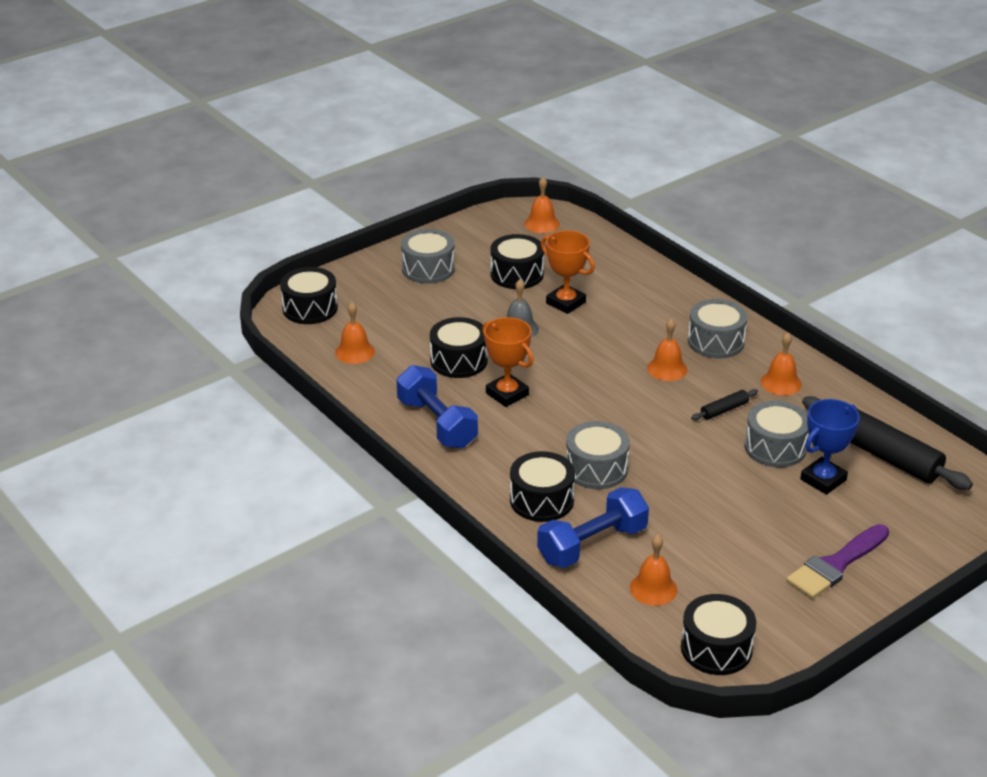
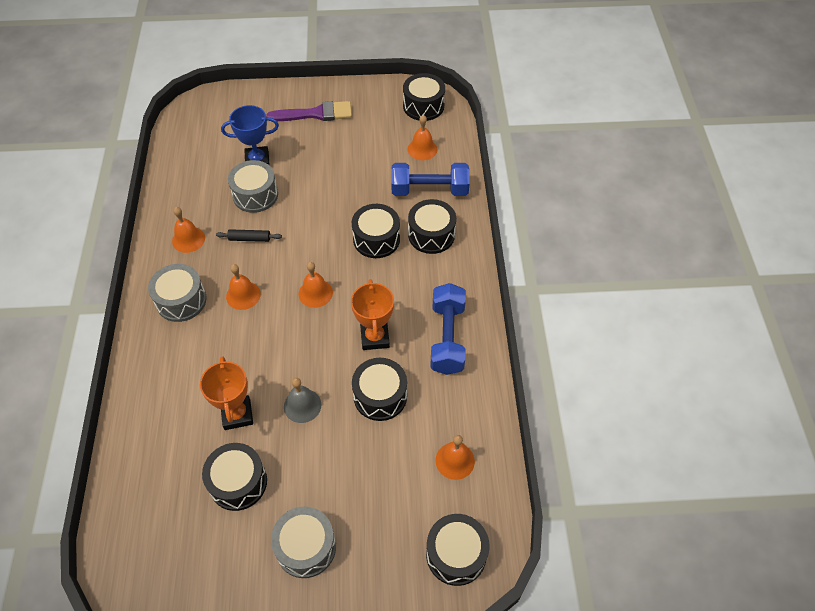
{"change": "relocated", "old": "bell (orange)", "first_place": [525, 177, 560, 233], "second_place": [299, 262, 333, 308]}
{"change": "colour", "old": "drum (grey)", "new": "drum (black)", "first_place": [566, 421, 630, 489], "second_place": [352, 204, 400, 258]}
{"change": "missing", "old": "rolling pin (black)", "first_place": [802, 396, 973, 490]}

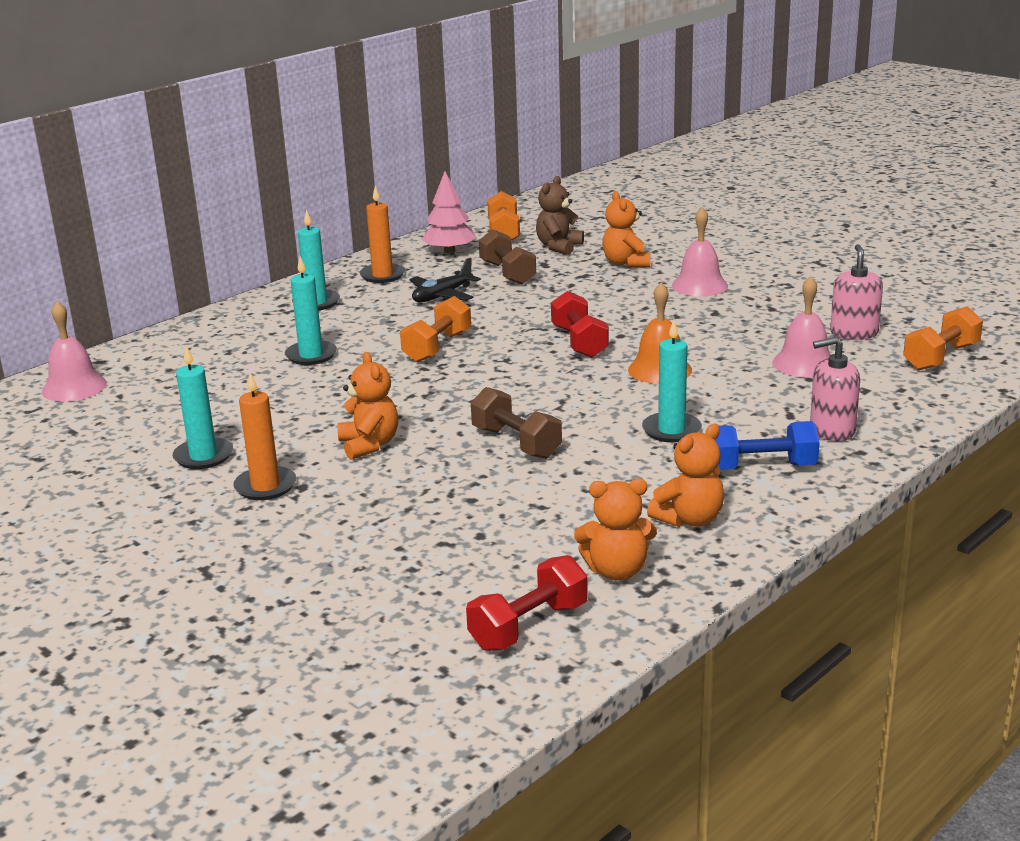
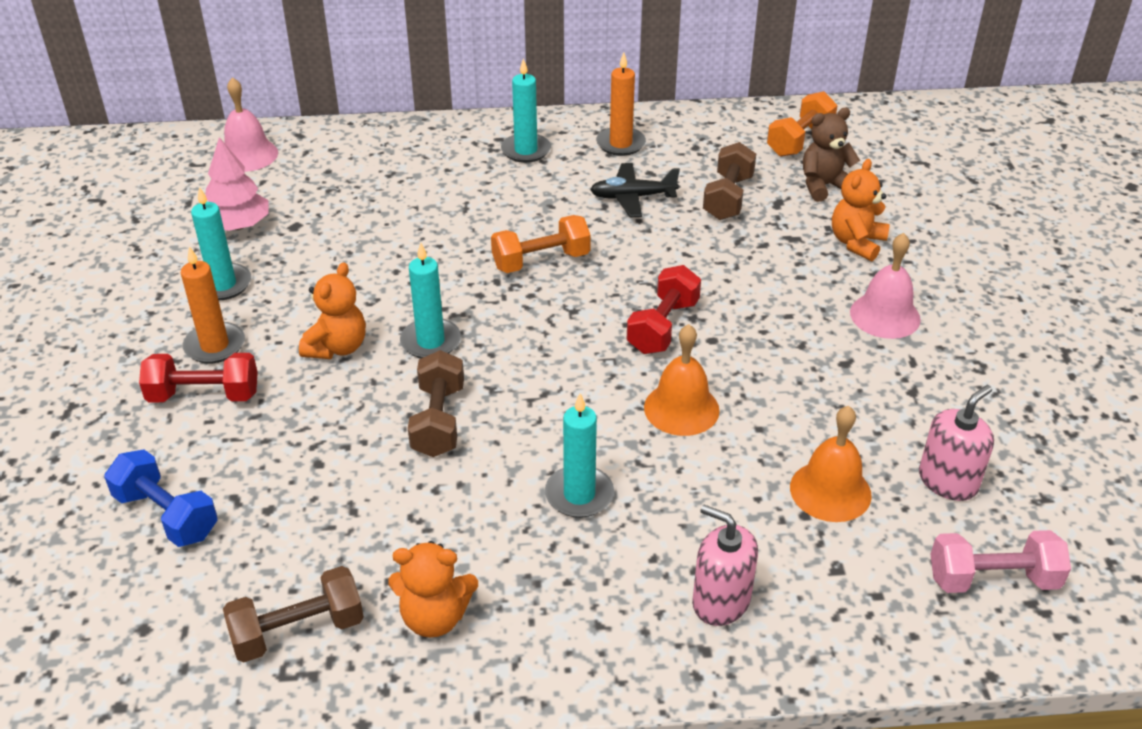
{"change": "relocated", "old": "candle (turquoise)", "first_place": [285, 256, 337, 365], "second_place": [400, 243, 461, 358]}
{"change": "relocated", "old": "tree (pink)", "first_place": [421, 172, 476, 253], "second_place": [205, 137, 269, 231]}
{"change": "relocated", "old": "dumbbell (red)", "first_place": [466, 555, 588, 651], "second_place": [139, 353, 258, 403]}
{"change": "exchanged", "old": "teddy bear (orange)", "new": "dumbbell (brown)", "first_place": [574, 478, 657, 580], "second_place": [223, 566, 364, 662]}
{"change": "relocated", "old": "dumbbell (blue)", "first_place": [715, 421, 820, 470], "second_place": [104, 449, 218, 547]}
{"change": "colour", "old": "bell (pink)", "new": "bell (orange)", "first_place": [772, 276, 831, 378], "second_place": [790, 406, 872, 522]}
{"change": "colour", "old": "dumbbell (orange)", "new": "dumbbell (pink)", "first_place": [903, 306, 983, 370], "second_place": [930, 530, 1071, 593]}

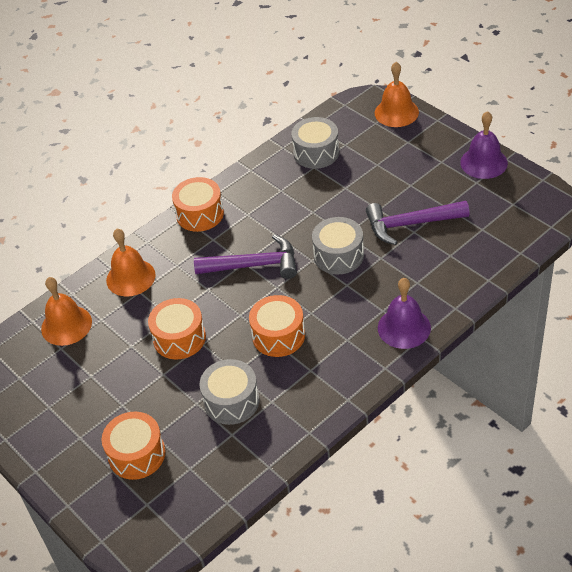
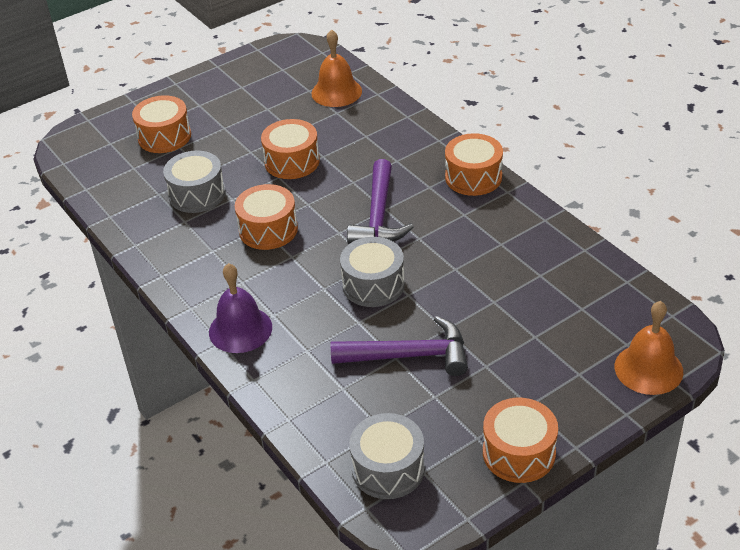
{"change": "missing", "old": "bell (orange)", "first_place": [106, 229, 156, 296]}
{"change": "relocated", "old": "drum (grey)", "first_place": [291, 117, 339, 169], "second_place": [349, 413, 425, 499]}
{"change": "spun", "old": "hammer (purple)", "first_place": [366, 201, 469, 245], "second_place": [331, 316, 468, 376], "degrees": 90}
{"change": "exchanged", "old": "bell (purple)", "new": "drum (orange)", "first_place": [460, 111, 508, 179], "second_place": [483, 398, 558, 483]}

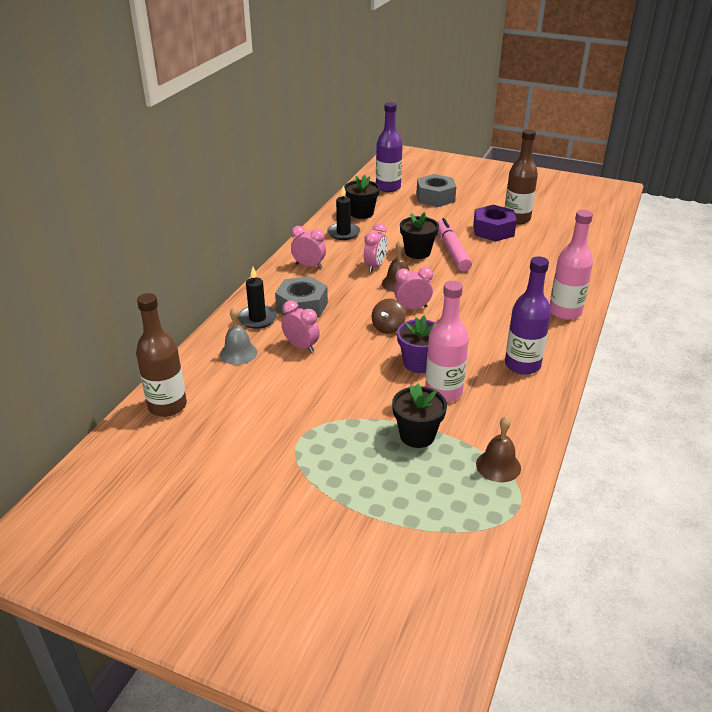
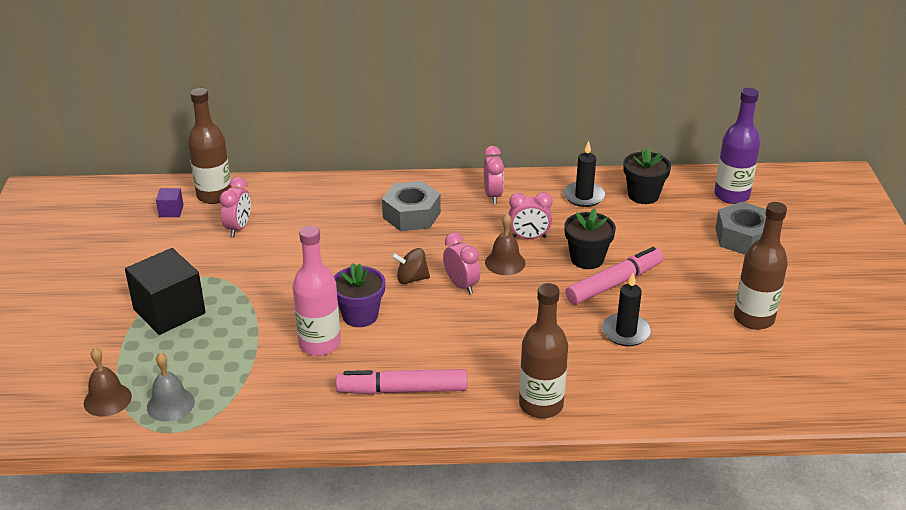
{"change": "relocated", "old": "bell (grey)", "first_place": [220, 307, 257, 365], "second_place": [147, 352, 195, 422]}
{"change": "relocated", "old": "candle (black)", "first_place": [238, 267, 277, 329], "second_place": [602, 273, 651, 346]}
{"change": "relocated", "old": "clock (pink)", "first_place": [282, 300, 320, 353], "second_place": [220, 177, 251, 237]}
{"change": "missing", "old": "flower pot (black)", "first_place": [392, 383, 447, 448]}
{"change": "missing", "old": "nut (purple)", "first_place": [473, 205, 517, 241]}
{"change": "relocated", "old": "bell (brown)", "first_place": [476, 416, 521, 482], "second_place": [84, 348, 132, 417]}
{"change": "exchanged", "old": "bottle (purple)", "new": "marker (pink)", "first_place": [505, 256, 551, 375], "second_place": [336, 369, 467, 394]}
{"change": "colour", "old": "bottle (pink)", "new": "bottle (brown)", "first_place": [550, 210, 593, 320], "second_place": [519, 283, 568, 418]}
{"change": "appeared", "new": "cube (black)", "second_place": [125, 248, 205, 335]}
{"change": "appeared", "new": "cube (purple)", "second_place": [156, 188, 184, 217]}

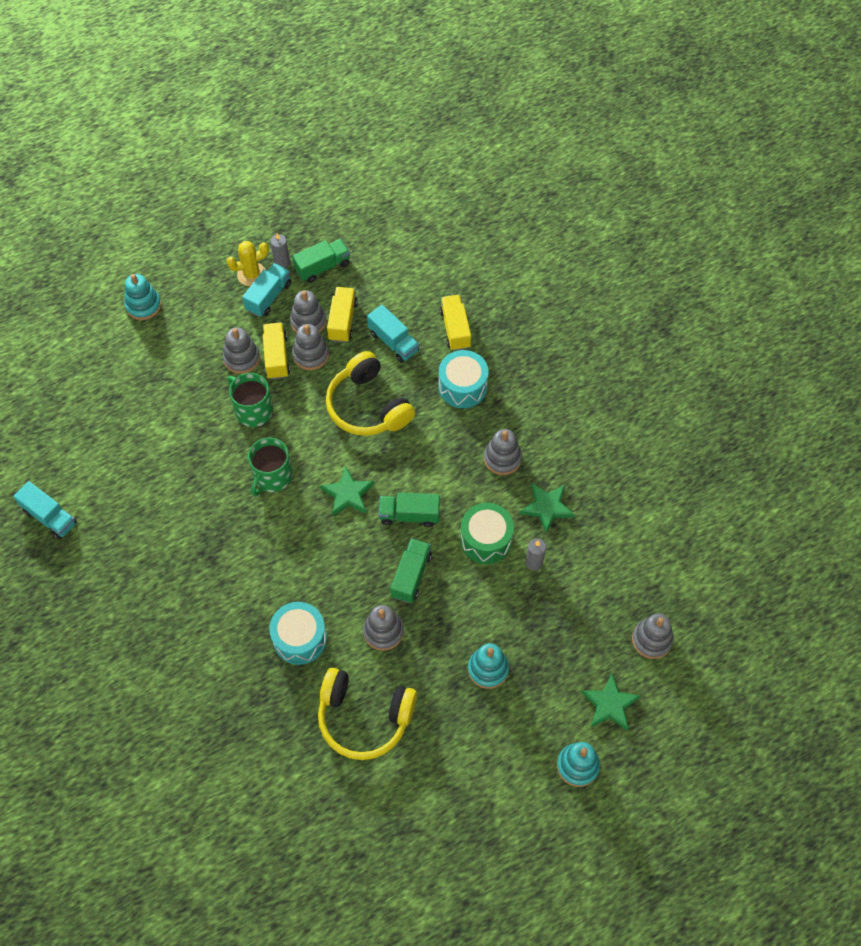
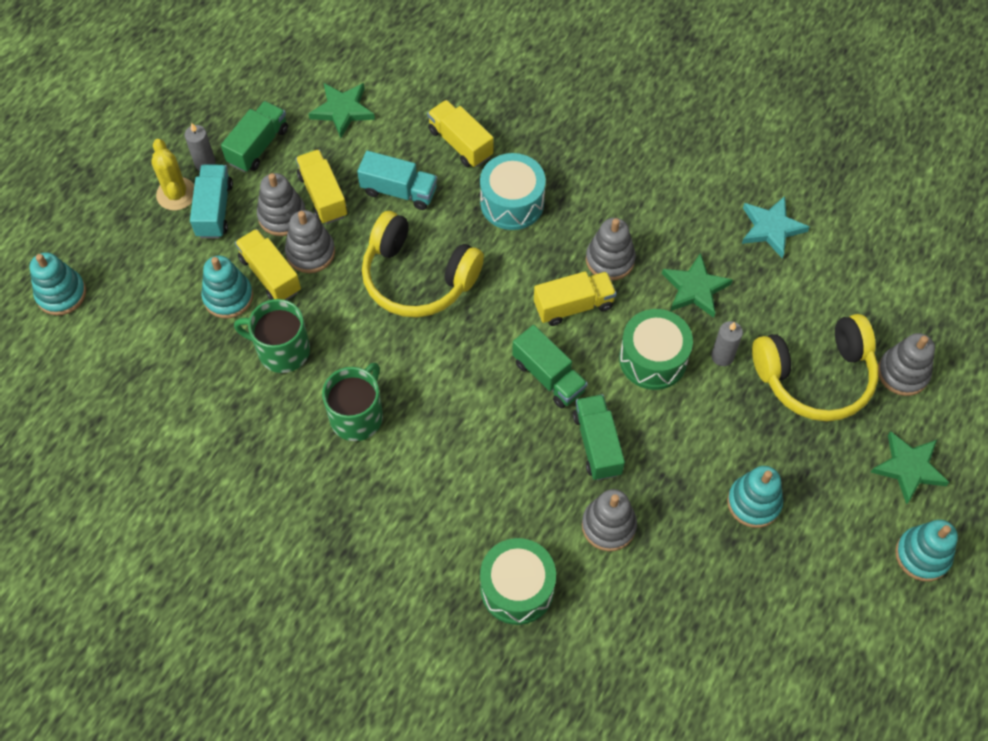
{"change": "missing", "old": "truck (turquoise)", "first_place": [13, 481, 77, 540]}
{"change": "colour", "old": "stacking toy (grey)", "new": "stacking toy (turquoise)", "first_place": [223, 328, 260, 374], "second_place": [201, 256, 253, 318]}
{"change": "spun", "old": "cactus (yellow)", "first_place": [227, 241, 269, 286], "second_place": [151, 139, 194, 210], "degrees": -60}
{"change": "spun", "old": "mug (green)", "first_place": [248, 438, 293, 496], "second_place": [322, 362, 383, 441], "degrees": -150}
{"change": "colour", "old": "drum (turquoise)", "new": "drum (green)", "first_place": [269, 602, 327, 665], "second_place": [480, 538, 556, 625]}
{"change": "relocated", "old": "headphones (yellow)", "first_place": [318, 668, 417, 760], "second_place": [752, 314, 879, 421]}
{"change": "relocated", "old": "star (green)", "first_place": [320, 466, 374, 516], "second_place": [308, 83, 375, 138]}
{"change": "spun", "old": "truck (green)", "first_place": [378, 493, 440, 527], "second_place": [512, 325, 588, 408], "degrees": -105}
{"change": "appeared", "new": "truck (yellow)", "second_place": [534, 271, 617, 326]}
{"change": "appeared", "new": "star (turquoise)", "second_place": [742, 196, 809, 258]}

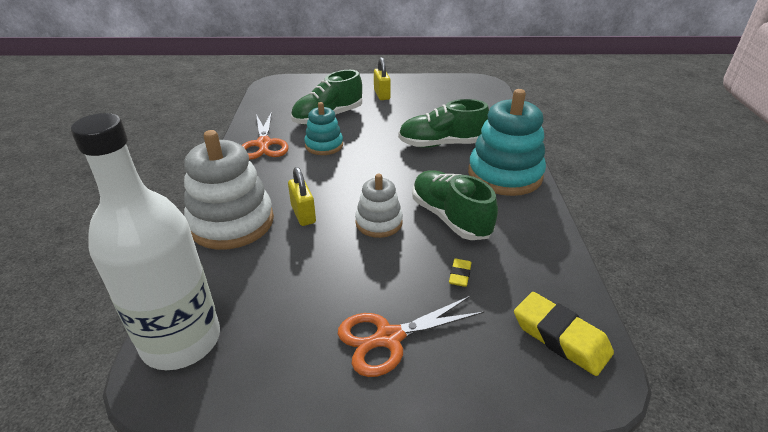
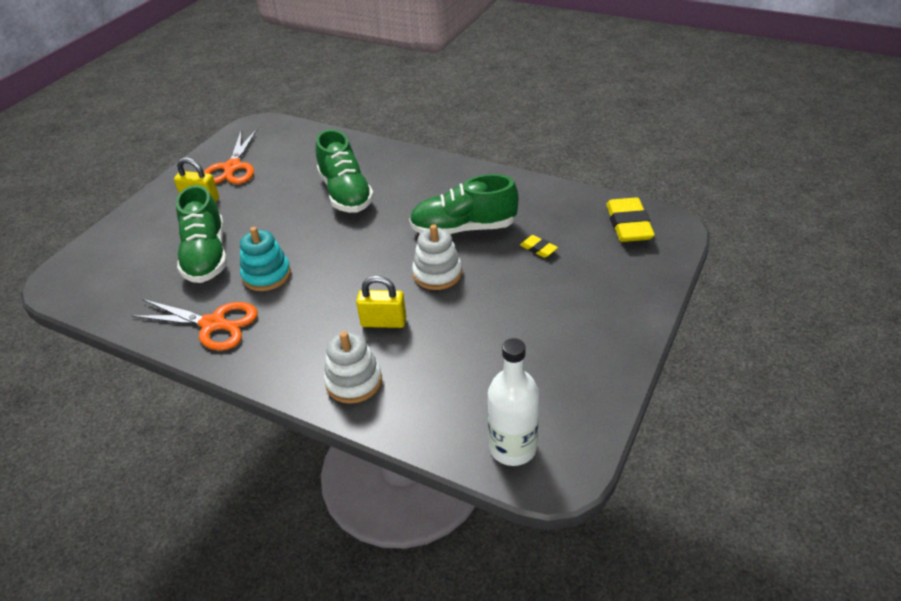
{"change": "size", "old": "bottle (white)", "first_place": [71, 113, 220, 370], "second_place": [488, 338, 539, 466], "factor": 0.6}
{"change": "size", "old": "stacking toy (white)", "first_place": [184, 130, 274, 250], "second_place": [324, 331, 382, 404], "factor": 0.56}
{"change": "relocated", "old": "scissors (orange)", "first_place": [338, 296, 484, 377], "second_place": [204, 129, 257, 184]}
{"change": "spun", "old": "shoe (green)", "first_place": [398, 99, 489, 148], "second_place": [316, 129, 374, 213], "degrees": -45}
{"change": "missing", "old": "stacking toy (turquoise)", "first_place": [468, 89, 546, 196]}
{"change": "spun", "old": "eraser (yellow)", "first_place": [514, 292, 614, 376], "second_place": [606, 197, 655, 242], "degrees": -75}

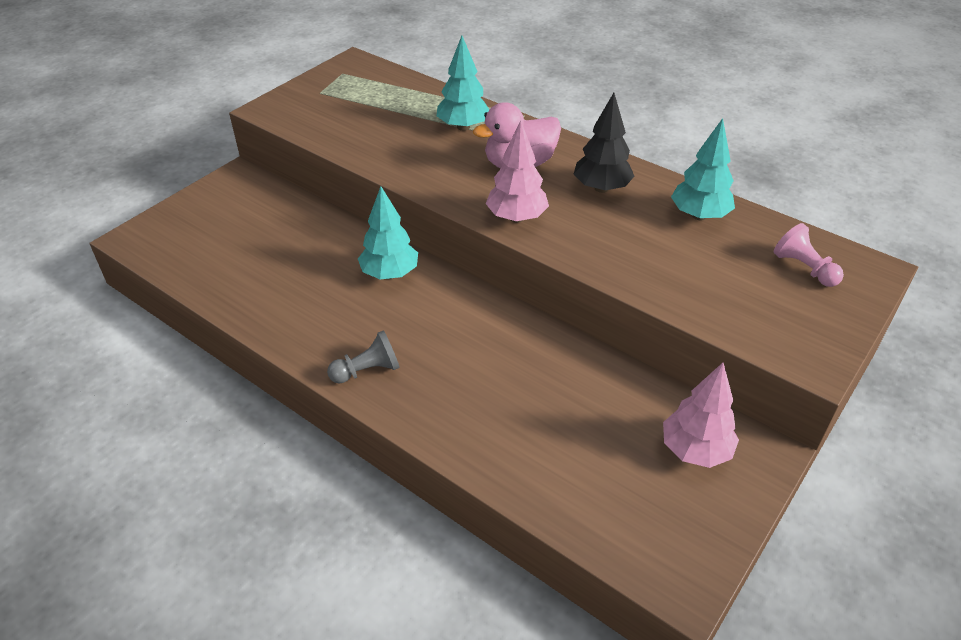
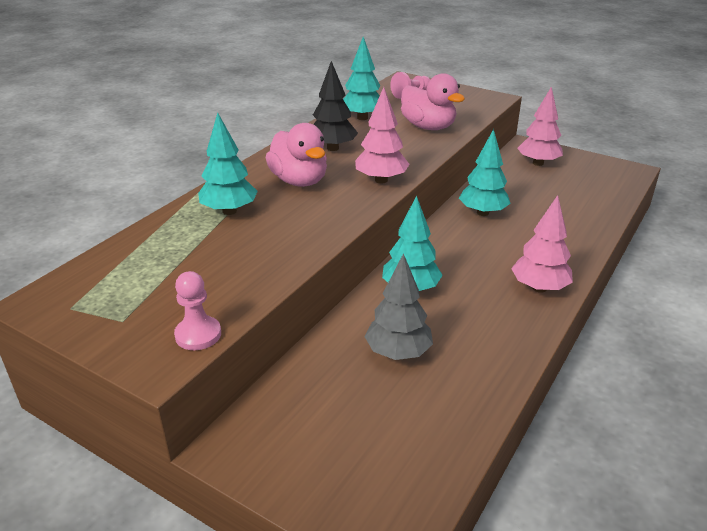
{"change": "exchanged", "old": "pawn (grey)", "new": "tree (pink)", "first_place": [327, 330, 400, 384], "second_place": [511, 195, 573, 293]}
{"change": "appeared", "new": "pawn (pink)", "second_place": [174, 271, 221, 350]}
{"change": "appeared", "new": "tree (grey)", "second_place": [364, 253, 433, 360]}
{"change": "appeared", "new": "duck (pink)", "second_place": [401, 73, 465, 130]}
{"change": "appeared", "new": "tree (turquoise)", "second_place": [459, 129, 511, 216]}

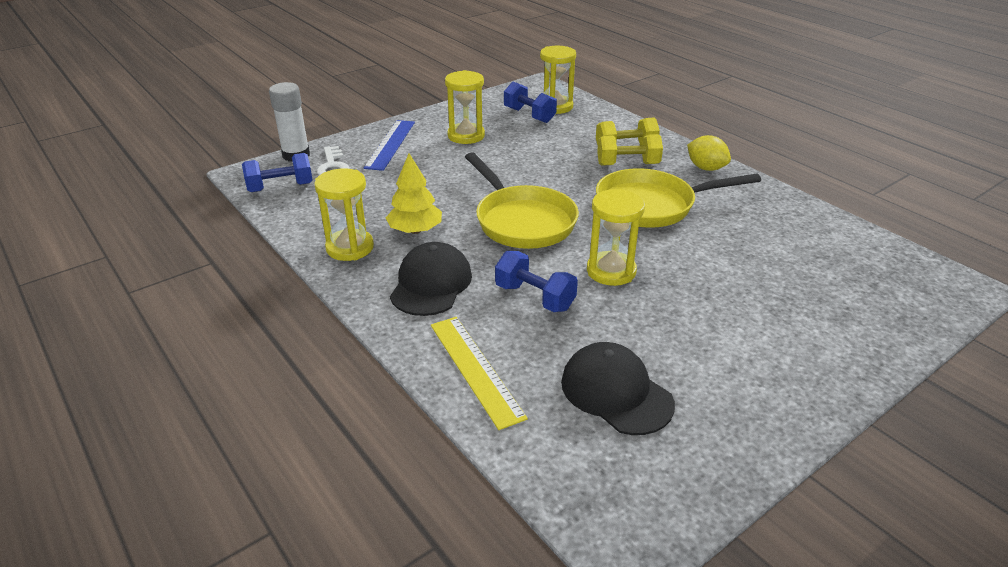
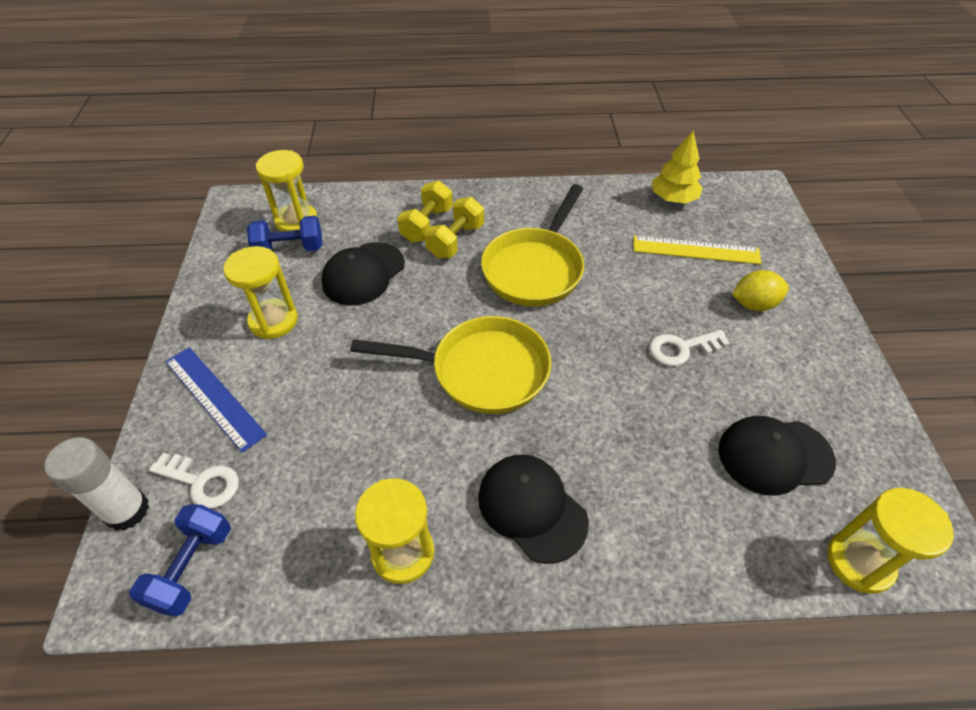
{"change": "relocated", "old": "tree (yellow)", "first_place": [386, 153, 442, 234], "second_place": [652, 131, 703, 204]}
{"change": "relocated", "old": "ruler (yellow)", "first_place": [431, 317, 528, 430], "second_place": [633, 236, 762, 265]}
{"change": "missing", "old": "dumbbell (blue)", "first_place": [495, 251, 578, 312]}
{"change": "relocated", "old": "hourglass (yellow)", "first_place": [587, 189, 645, 286], "second_place": [827, 488, 954, 594]}
{"change": "relocated", "old": "lemon (yellow)", "first_place": [687, 135, 731, 171], "second_place": [732, 270, 789, 311]}
{"change": "appeared", "new": "cap (black)", "second_place": [321, 242, 405, 306]}
{"change": "appeared", "new": "key (white)", "second_place": [649, 330, 730, 366]}

